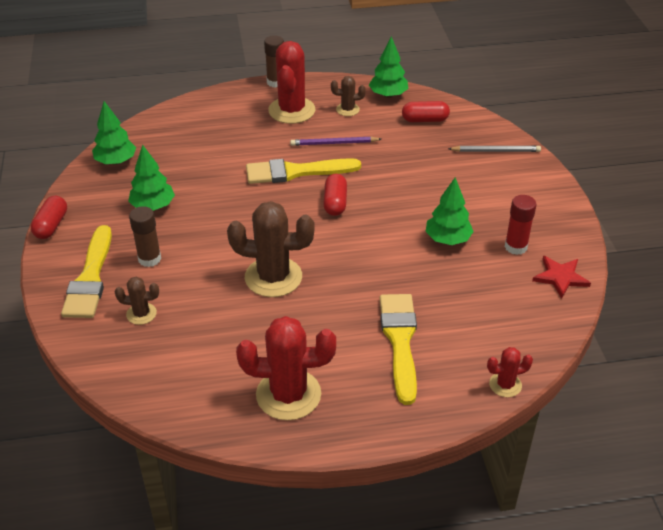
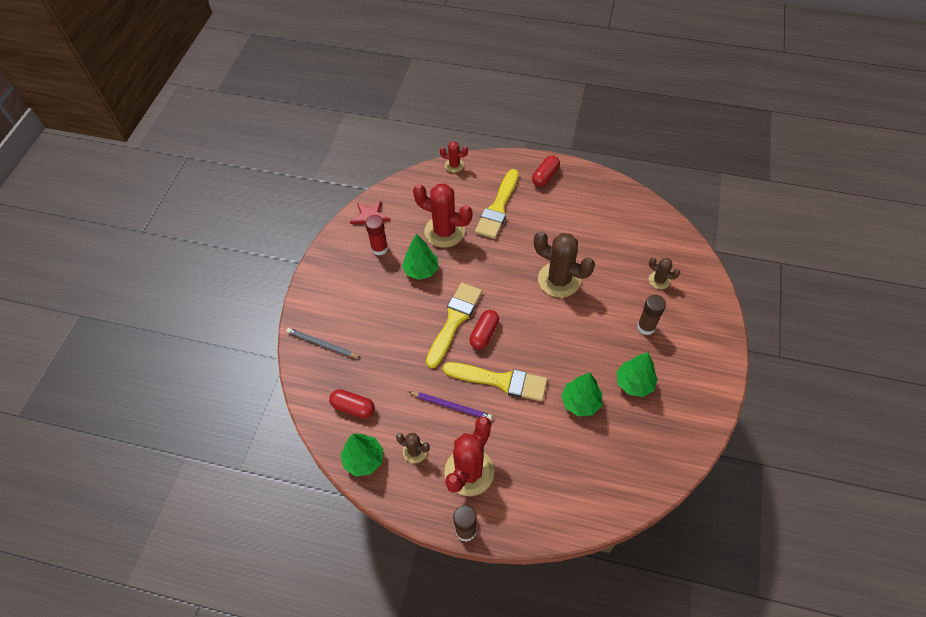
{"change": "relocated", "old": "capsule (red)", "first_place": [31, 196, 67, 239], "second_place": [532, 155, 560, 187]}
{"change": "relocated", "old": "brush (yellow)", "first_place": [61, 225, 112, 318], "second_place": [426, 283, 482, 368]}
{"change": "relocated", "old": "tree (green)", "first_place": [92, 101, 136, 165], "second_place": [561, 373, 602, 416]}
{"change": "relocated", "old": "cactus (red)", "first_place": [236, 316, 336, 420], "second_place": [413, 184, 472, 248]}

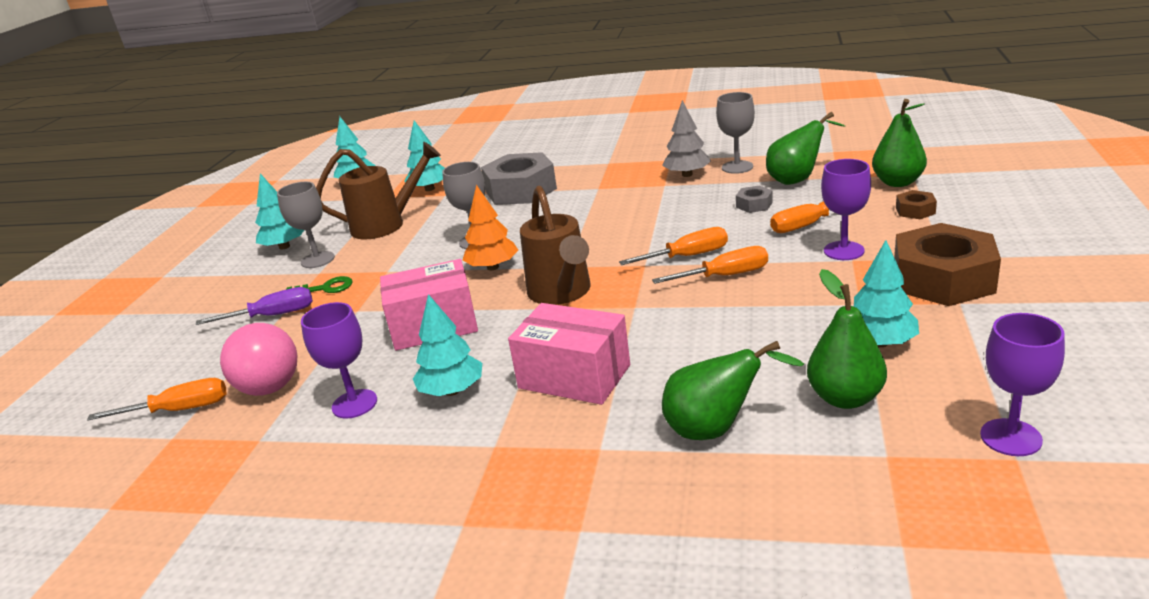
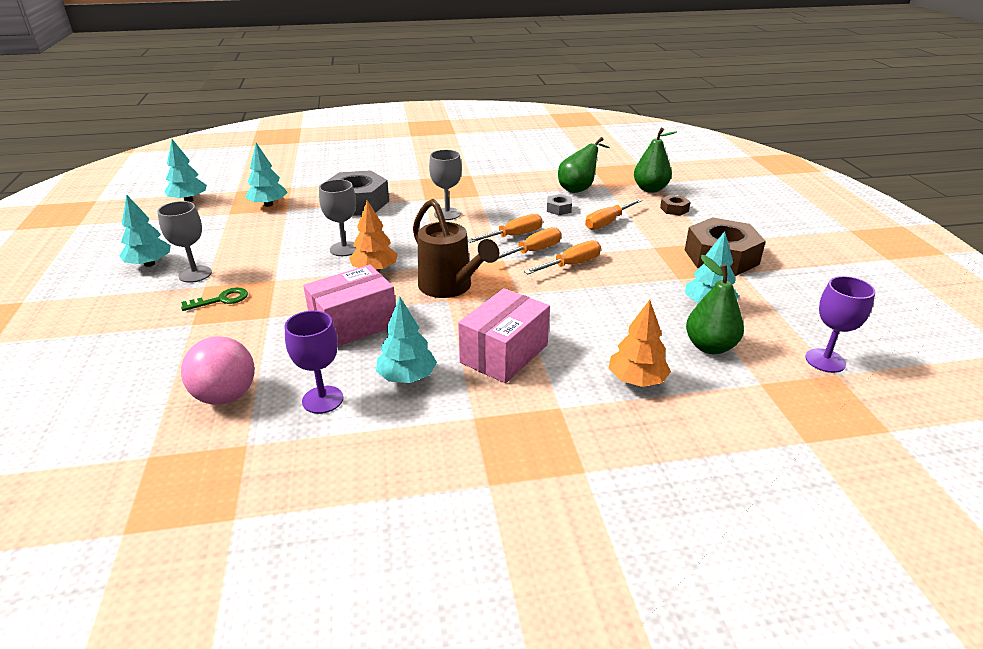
{"change": "relocated", "old": "screwdriver (orange)", "first_place": [87, 378, 226, 421], "second_place": [468, 214, 543, 243]}
{"change": "missing", "old": "screwdriver (purple)", "first_place": [196, 287, 313, 325]}
{"change": "missing", "old": "watering can (brown)", "first_place": [316, 142, 441, 239]}
{"change": "spun", "old": "box (pink)", "first_place": [508, 303, 630, 405], "second_place": [458, 288, 550, 383], "degrees": -60}
{"change": "missing", "old": "tree (grey)", "first_place": [662, 100, 711, 177]}
{"change": "exchanged", "old": "pear (green)", "new": "tree (orange)", "first_place": [662, 341, 804, 440], "second_place": [608, 300, 671, 387]}
{"change": "relocated", "old": "goblet (grey)", "first_place": [716, 92, 755, 174], "second_place": [429, 150, 462, 220]}
{"change": "missing", "old": "goblet (purple)", "first_place": [821, 159, 871, 260]}

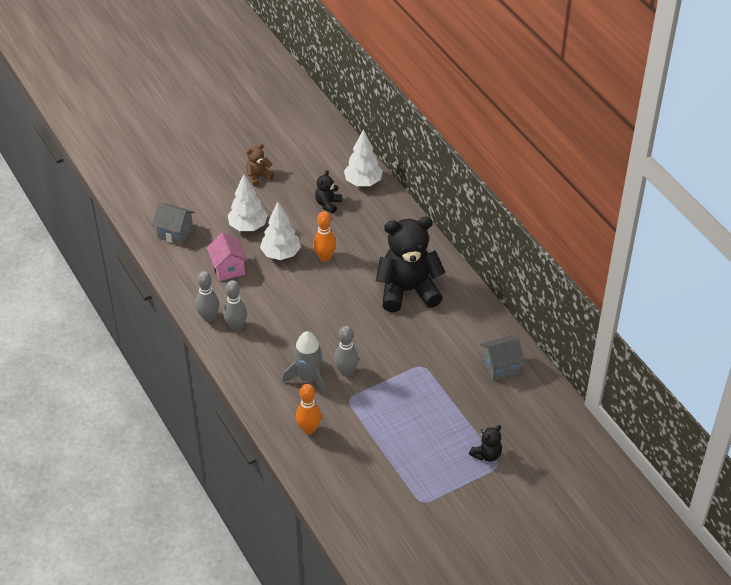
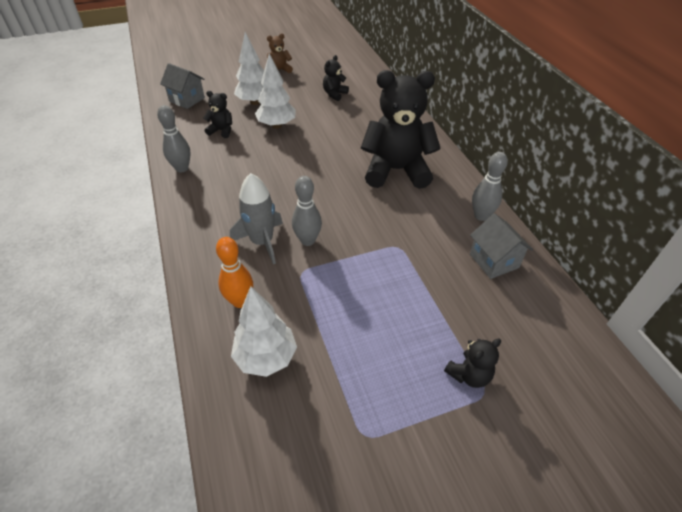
{"change": "exchanged", "old": "house (pink)", "new": "teddy bear (black)", "first_place": [207, 232, 248, 281], "second_place": [203, 91, 232, 138]}
{"change": "relocated", "old": "bowling pin (grey)", "first_place": [223, 280, 247, 331], "second_place": [472, 152, 508, 221]}
{"change": "missing", "old": "bowling pin (orange)", "first_place": [313, 211, 336, 262]}
{"change": "relocated", "old": "tree (white)", "first_place": [344, 129, 383, 186], "second_place": [231, 286, 297, 377]}
{"change": "spun", "old": "house (grey)", "first_place": [480, 336, 524, 381], "second_place": [470, 213, 533, 279], "degrees": 75}

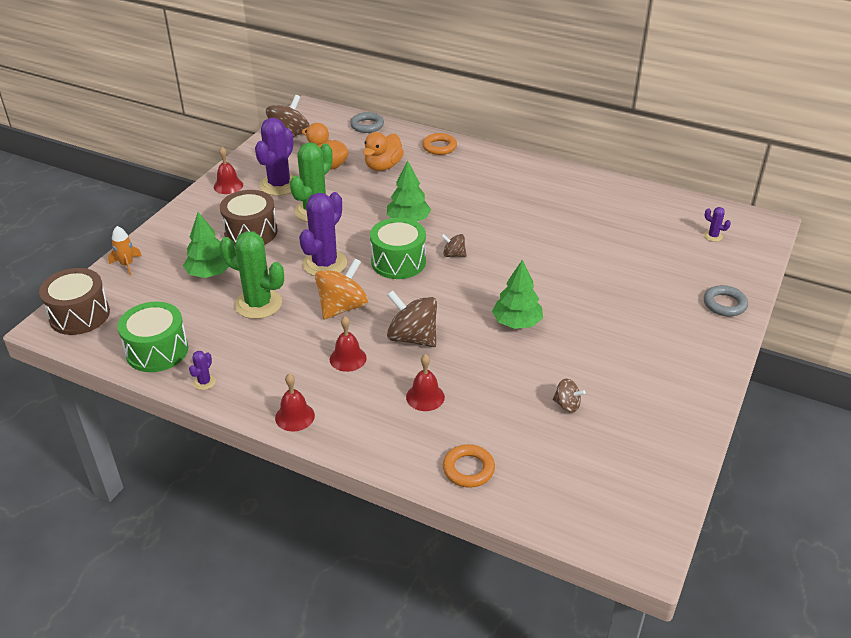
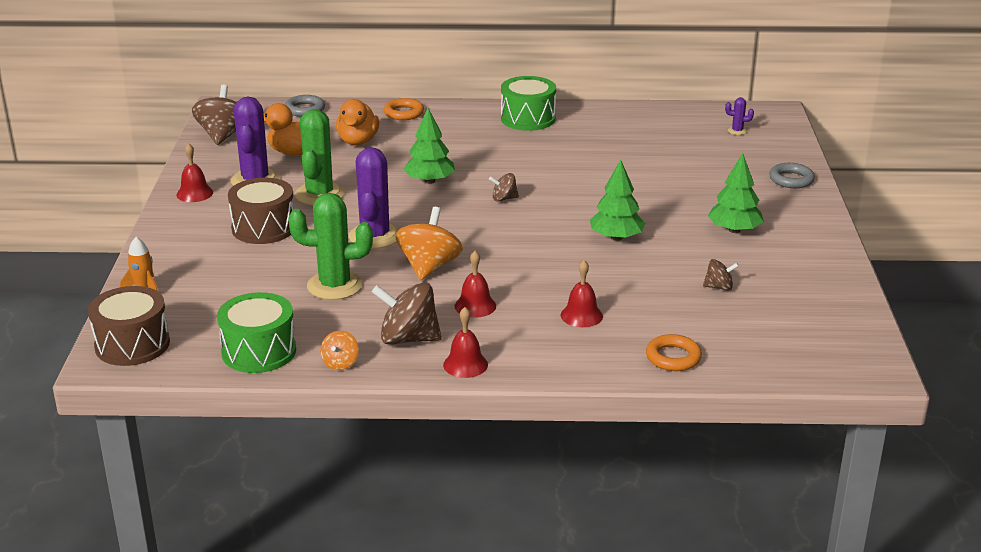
{"change": "relocated", "old": "tree (green)", "first_place": [183, 212, 229, 278], "second_place": [708, 153, 764, 233]}
{"change": "exchanged", "old": "cactus (purple)", "new": "spinning top (orange)", "first_place": [189, 351, 216, 390], "second_place": [320, 331, 359, 370]}
{"change": "relocated", "old": "drum (green)", "first_place": [370, 218, 426, 279], "second_place": [501, 76, 556, 131]}
{"change": "relocated", "old": "spinning top (brown)", "first_place": [387, 290, 437, 347], "second_place": [372, 282, 442, 345]}

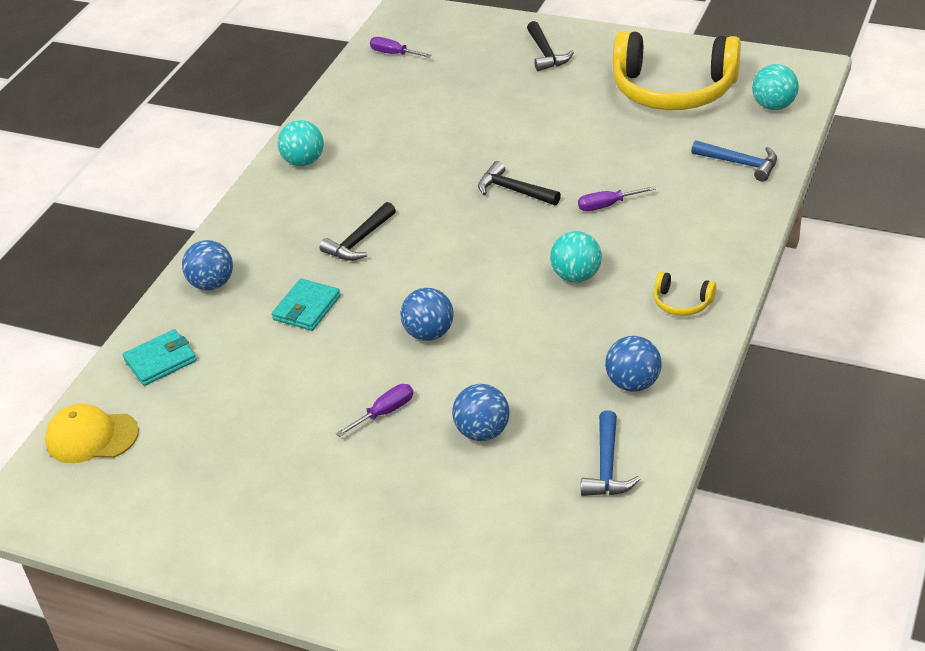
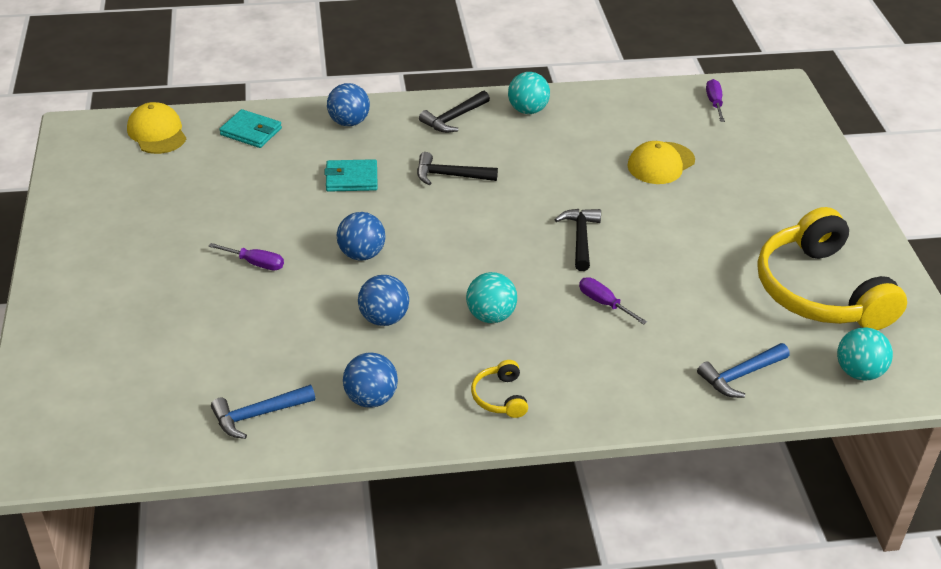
{"change": "relocated", "old": "ball (blue)", "first_place": [452, 384, 510, 441], "second_place": [358, 275, 409, 326]}
{"change": "relocated", "old": "hammer (black)", "first_place": [527, 21, 574, 71], "second_place": [419, 91, 490, 133]}
{"change": "spun", "old": "hammer (blue)", "first_place": [691, 140, 777, 182], "second_place": [697, 343, 790, 398], "degrees": 60}
{"change": "appeared", "new": "cap (yellow)", "second_place": [627, 141, 695, 184]}

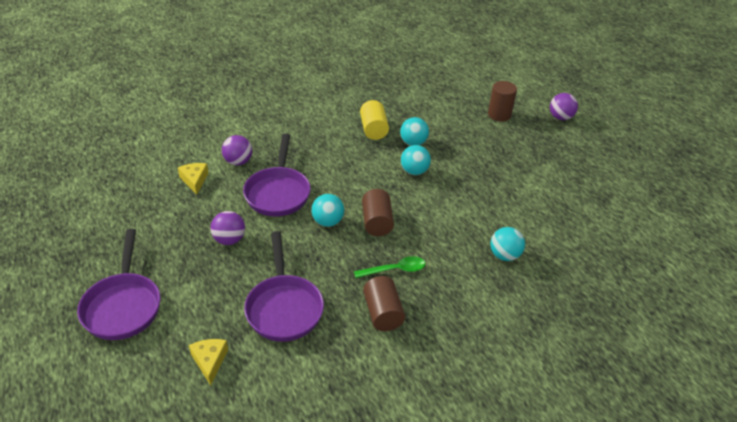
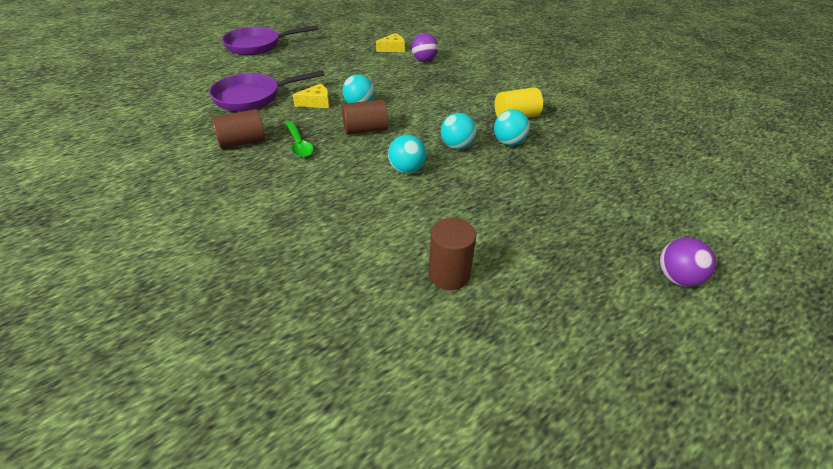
{"change": "relocated", "old": "cheese (yellow)", "first_place": [189, 339, 228, 385], "second_place": [293, 84, 330, 108]}
{"change": "missing", "old": "ball (purple)", "first_place": [210, 211, 245, 245]}
{"change": "missing", "old": "pan (purple)", "first_place": [243, 133, 311, 217]}
{"change": "relocated", "old": "cylinder (brown)", "first_place": [488, 81, 517, 122], "second_place": [429, 218, 477, 290]}
{"change": "relocated", "old": "ball (turquoise)", "first_place": [490, 227, 525, 261], "second_place": [388, 135, 426, 174]}

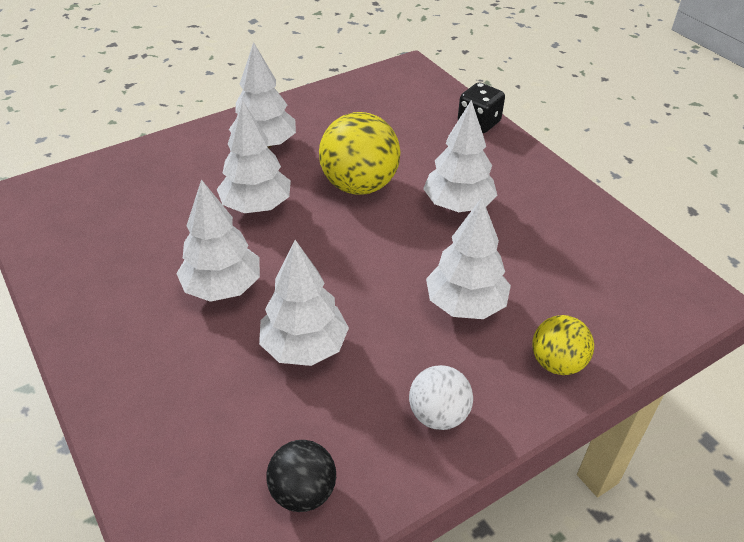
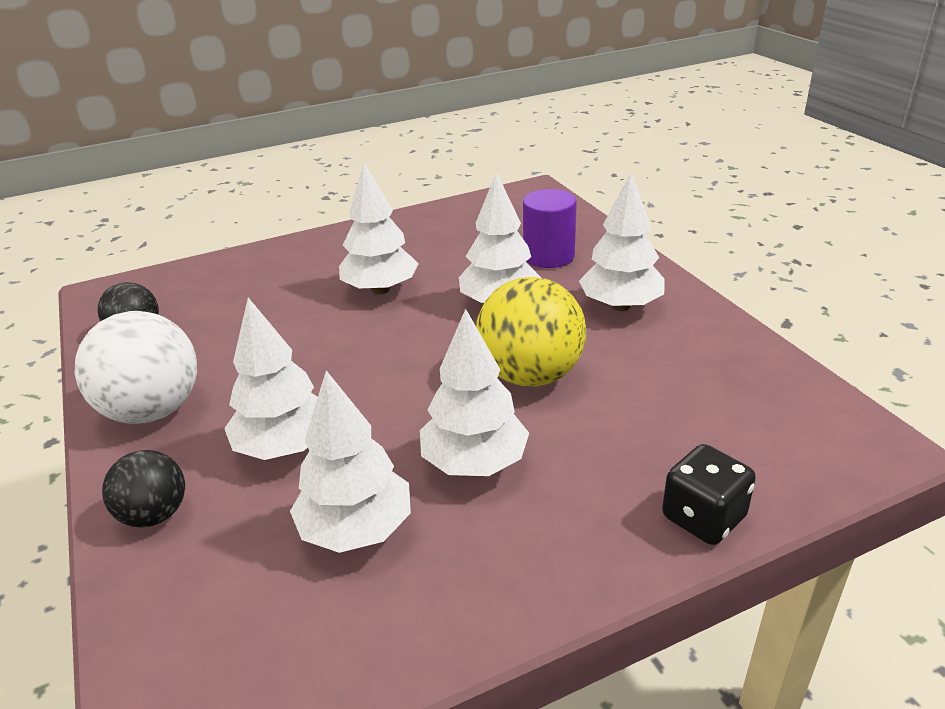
{"change": "relocated", "old": "tree (white)", "first_place": [259, 240, 349, 366], "second_place": [290, 370, 411, 553]}
{"change": "size", "old": "ball (white)", "first_place": [409, 365, 473, 430], "second_place": [75, 311, 197, 424], "factor": 1.71}
{"change": "colour", "old": "ball (yellow)", "new": "ball (black)", "first_place": [532, 315, 594, 375], "second_place": [102, 450, 185, 527]}
{"change": "appeared", "new": "cylinder (purple)", "second_place": [523, 189, 577, 268]}

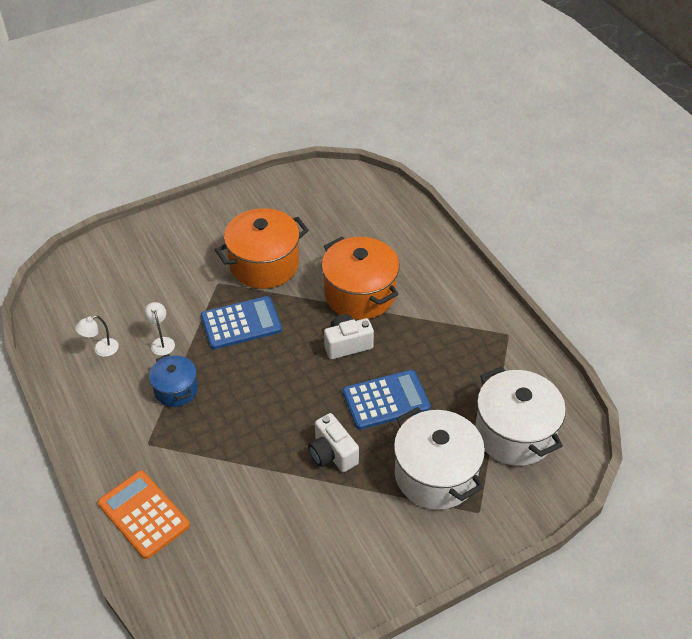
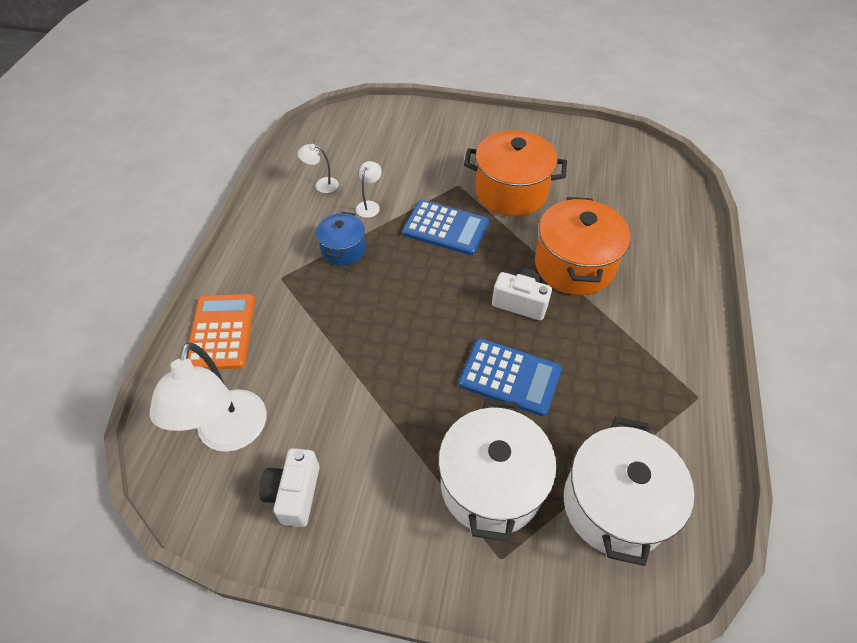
{"change": "relocated", "old": "camera (white)", "first_place": [308, 413, 359, 472], "second_place": [259, 448, 320, 527]}
{"change": "appeared", "new": "lamp (white)", "second_place": [150, 342, 266, 452]}

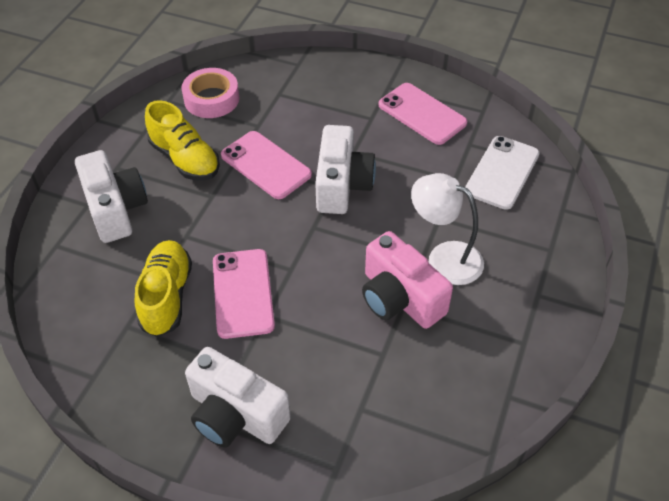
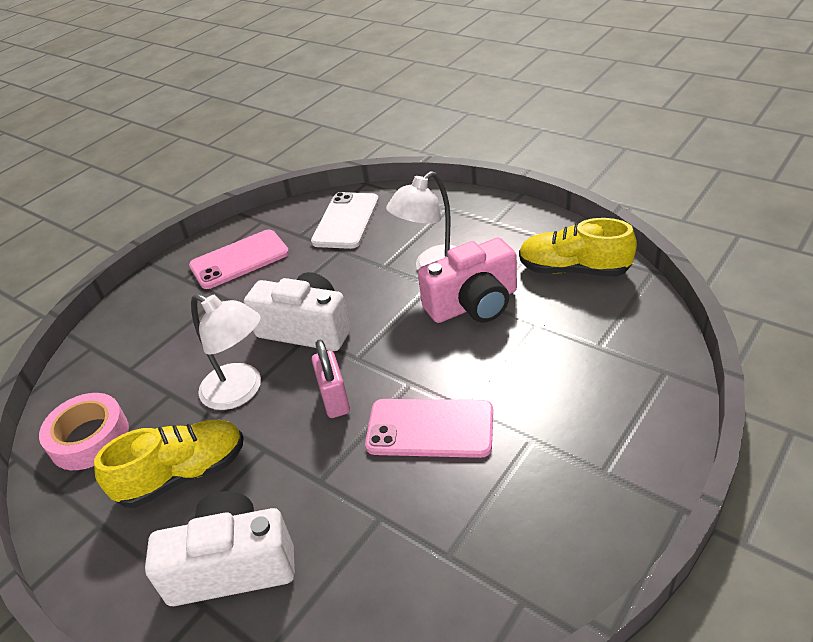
{"change": "relocated", "old": "shoe (yellow)", "first_place": [135, 240, 192, 337], "second_place": [519, 218, 637, 276]}
{"change": "missing", "old": "camera (white)", "first_place": [185, 347, 291, 448]}
{"change": "exchanged", "old": "phone (pink)", "new": "lamp (white)", "first_place": [221, 131, 312, 199], "second_place": [191, 294, 261, 410]}
{"change": "spun", "old": "phone (white)", "first_place": [465, 136, 540, 210], "second_place": [311, 192, 379, 249], "degrees": 60}
{"change": "appeared", "new": "padlock (pink)", "second_place": [312, 340, 350, 418]}

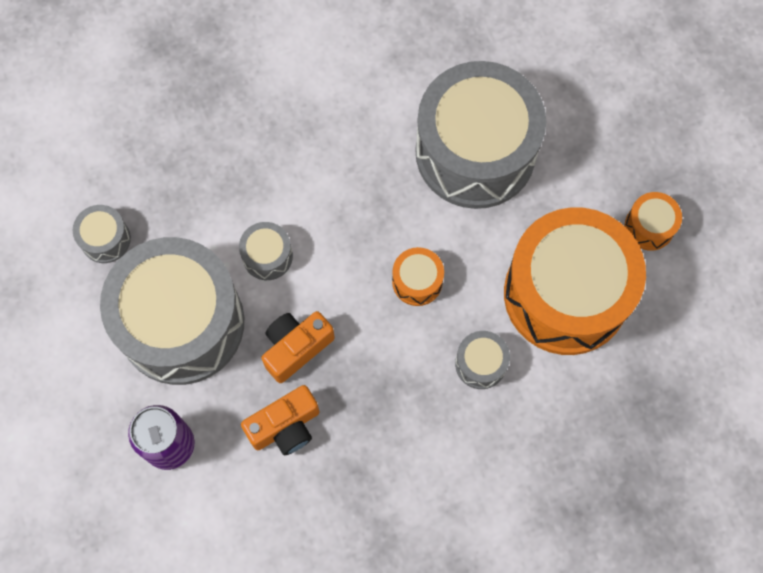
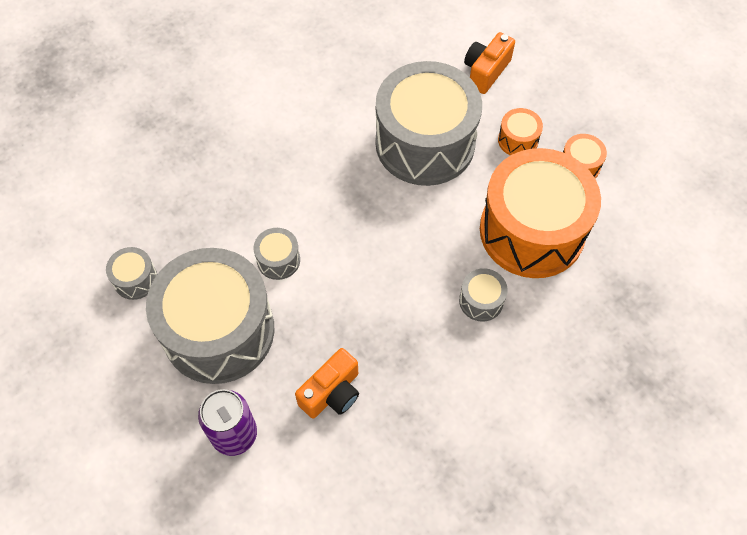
{"change": "relocated", "old": "camera (orange)", "first_place": [261, 311, 335, 383], "second_place": [464, 32, 515, 94]}
{"change": "relocated", "old": "drum (orange)", "first_place": [392, 247, 444, 306], "second_place": [498, 108, 543, 156]}

